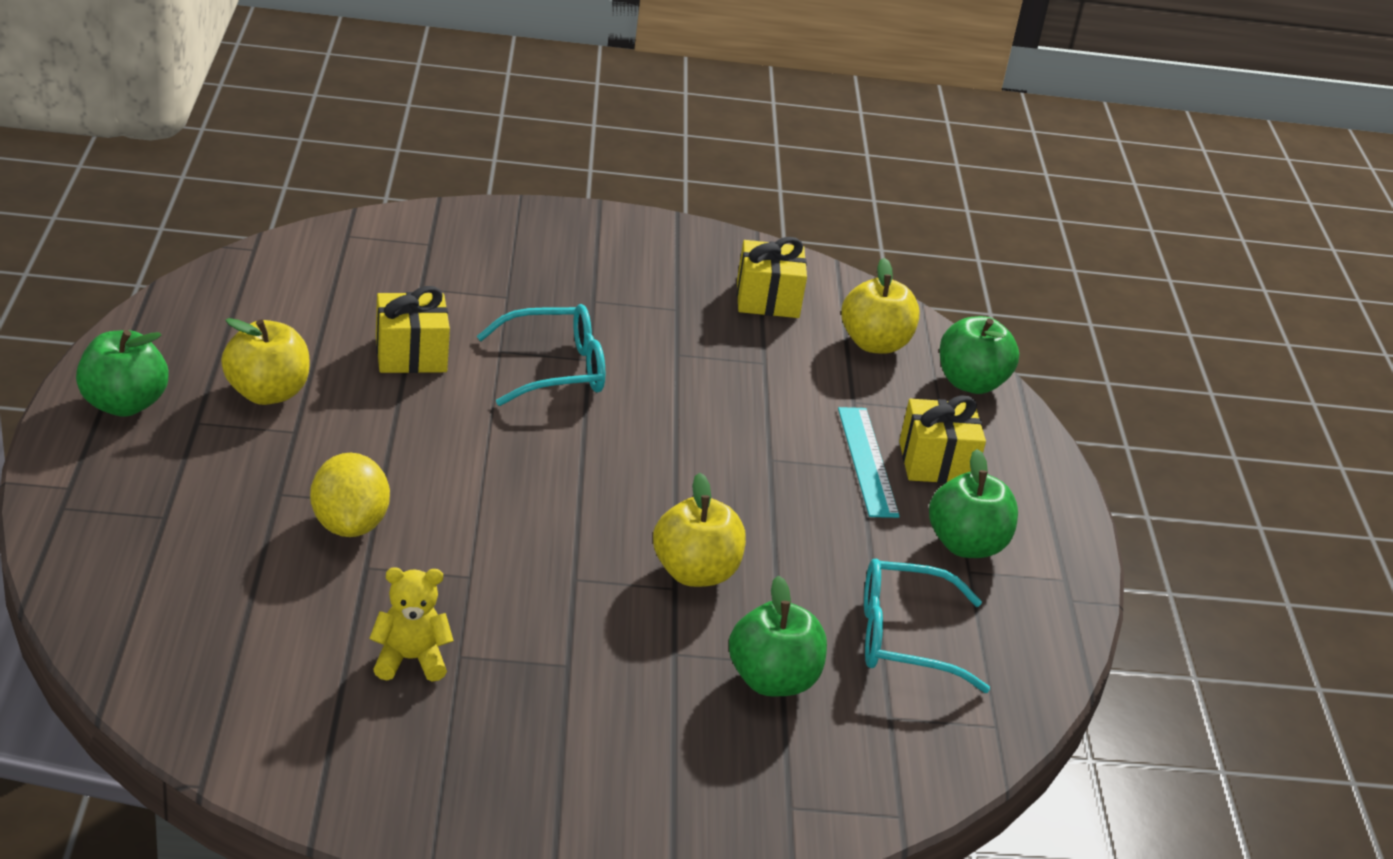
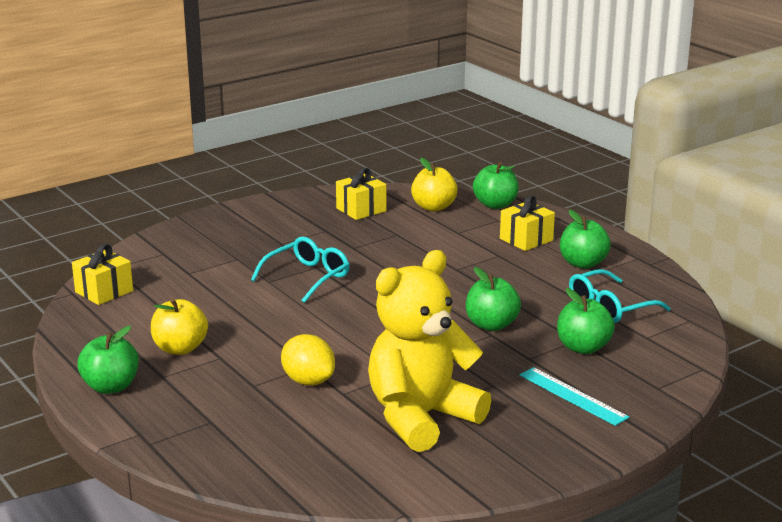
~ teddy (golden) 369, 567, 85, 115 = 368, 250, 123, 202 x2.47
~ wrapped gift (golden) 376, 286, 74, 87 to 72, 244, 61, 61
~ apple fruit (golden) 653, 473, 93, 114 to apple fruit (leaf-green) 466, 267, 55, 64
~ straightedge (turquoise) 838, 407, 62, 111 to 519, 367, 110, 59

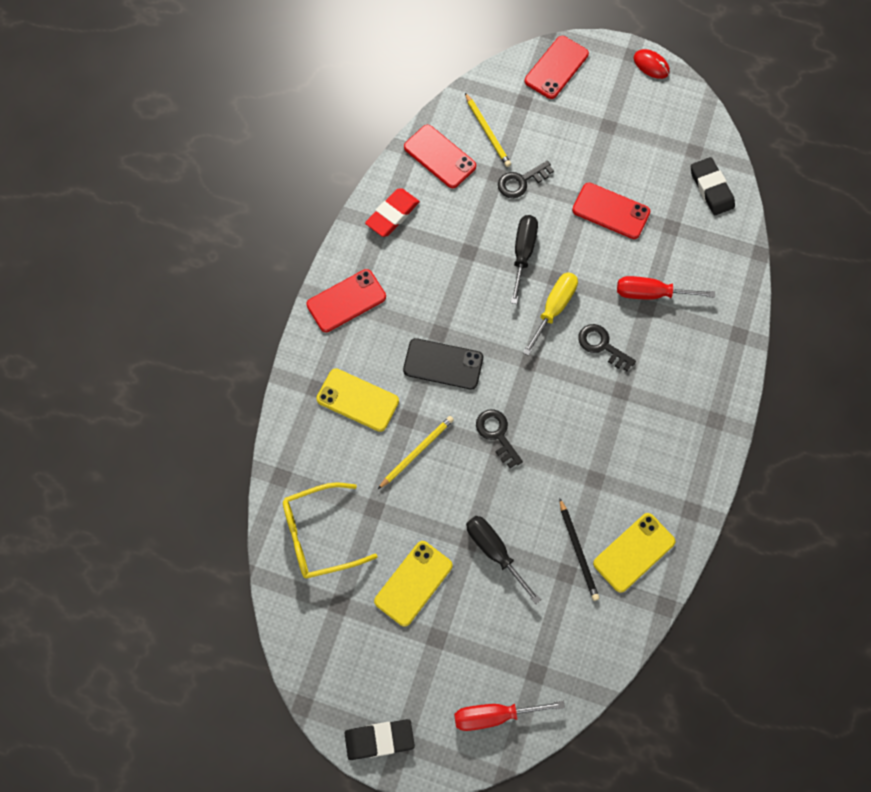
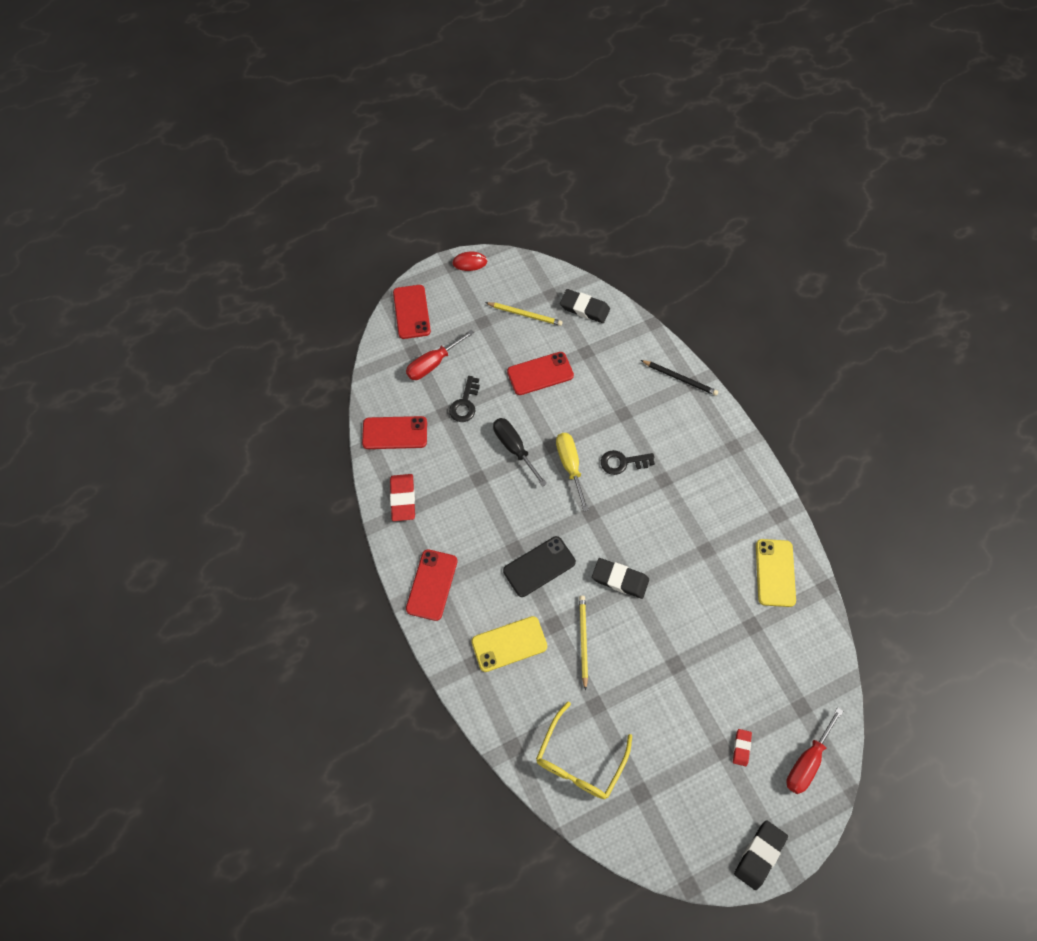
- smartphone (golden) 374, 541, 79, 86
~ wooden pencil (golden) 465, 93, 46, 74 to 485, 302, 78, 24
- hand screwdriver (black) 466, 516, 75, 88
~ key (black) 476, 409, 47, 59 to gum eraser (black) 592, 558, 57, 41
~ wooden pencil (black) 560, 499, 39, 102 to 641, 360, 77, 36
~ hand screwdriver (crimson) 617, 276, 98, 23 to 406, 330, 68, 50
+ gum eraser (crimson) 733, 729, 19, 37

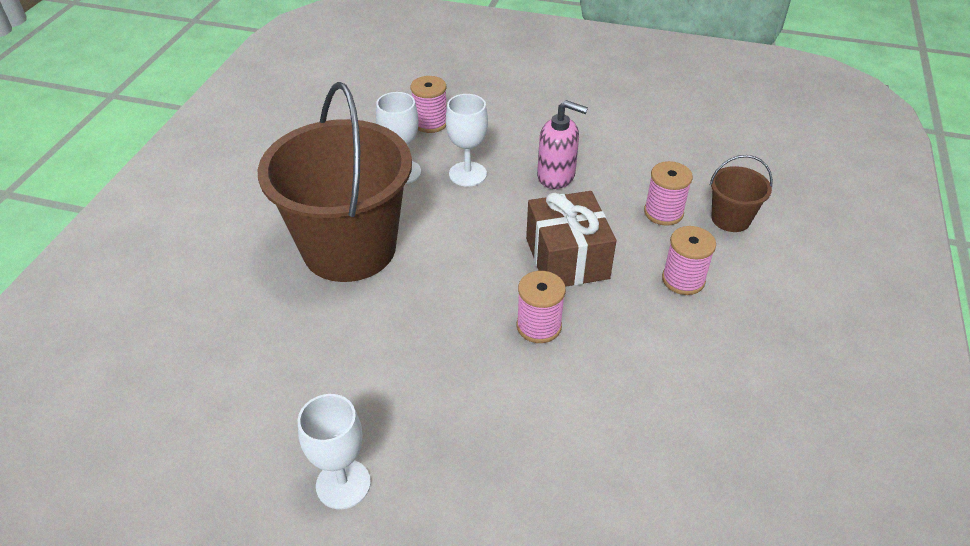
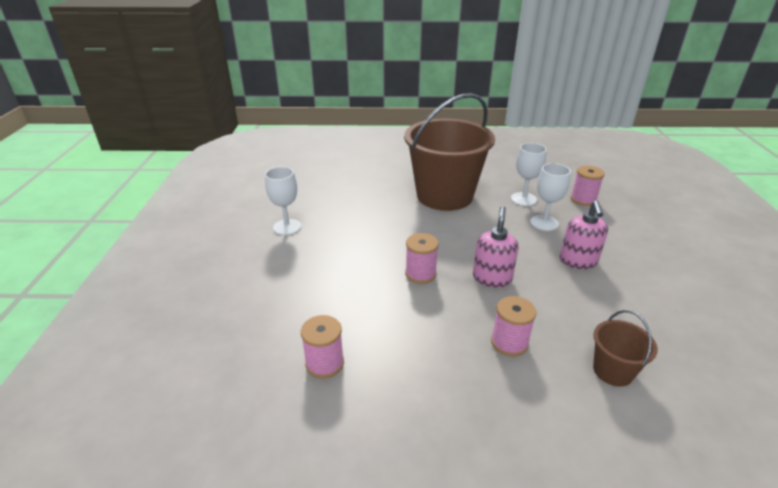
~ wrapped gift (brown) 526, 191, 90, 96 to pump bottle (rosy) 473, 206, 45, 82
~ bobbin (rosy) 644, 161, 49, 65 to 301, 315, 43, 64

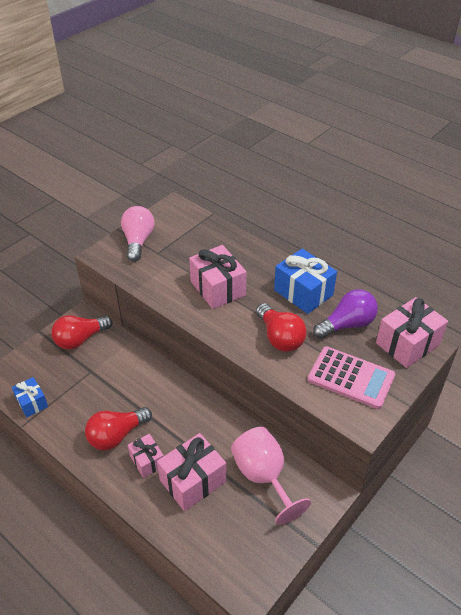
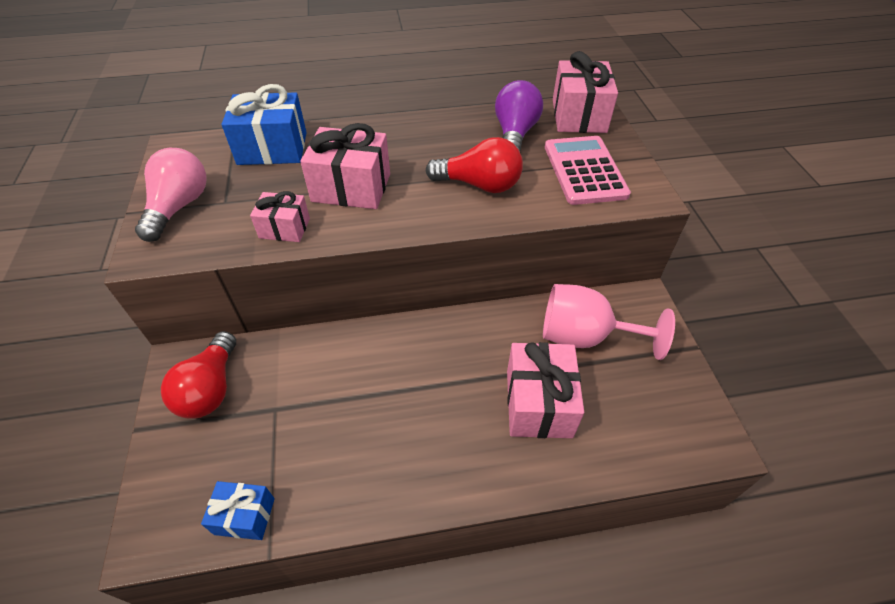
- light bulb (crimson) 85, 407, 67, 43
~ light bulb (rosy) 121, 206, 33, 56 = 135, 148, 72, 94 60 degrees clockwise
~ wrapped gift (rosy) 128, 434, 36, 44 to 250, 191, 60, 51
~ wrapped gift (cobalt) 274, 249, 63, 65 to 222, 84, 85, 81
~ adding machine (rosy) 308, 346, 87, 63 = 545, 136, 86, 69 75 degrees counterclockwise

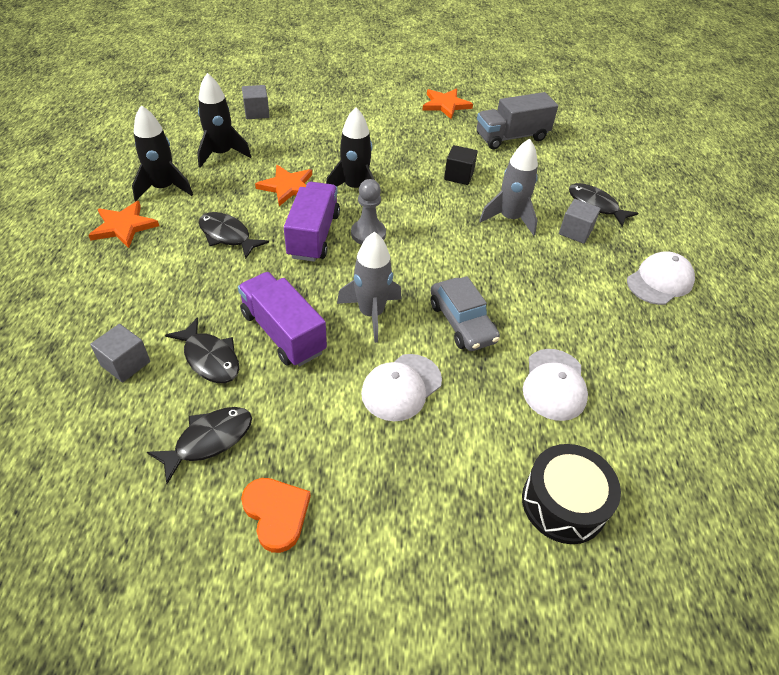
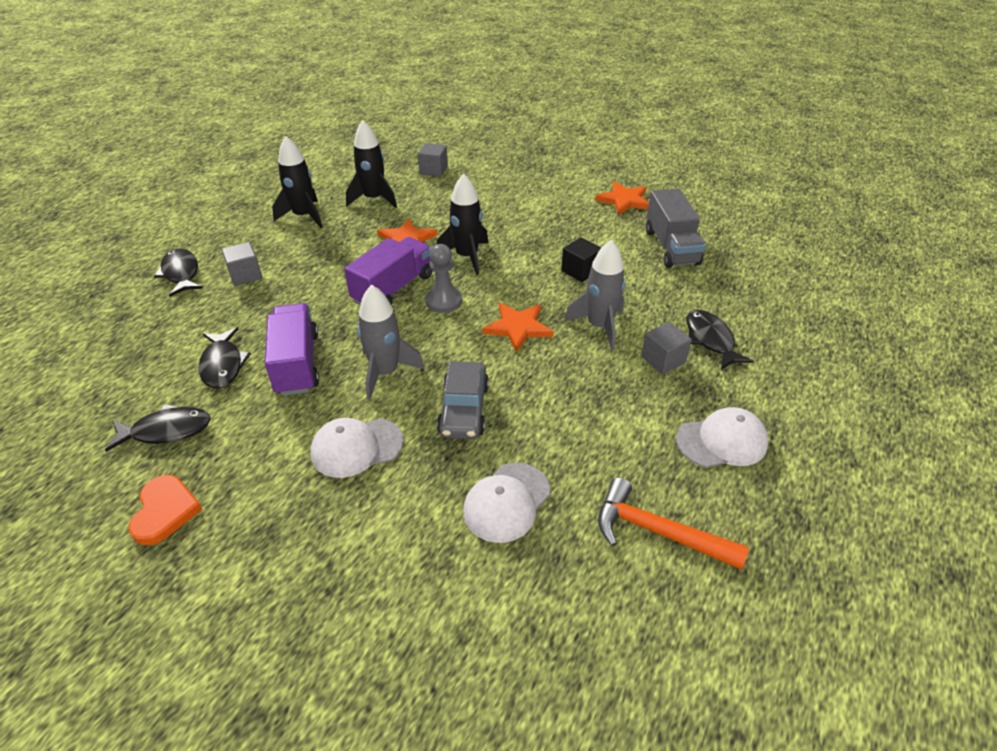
~ star (orange-coloured) 88, 201, 71, 47 to 482, 303, 72, 50
~ block (gray) 90, 324, 60, 58 to 222, 242, 40, 44
~ fish figure (black) 199, 212, 70, 47 to 154, 249, 49, 48
~ lorry (gray) 477, 92, 81, 57 = 646, 188, 60, 80 105 degrees counterclockwise
- toy drum (black) 522, 444, 99, 100
+ hammer (orange-coloured) 598, 477, 151, 93

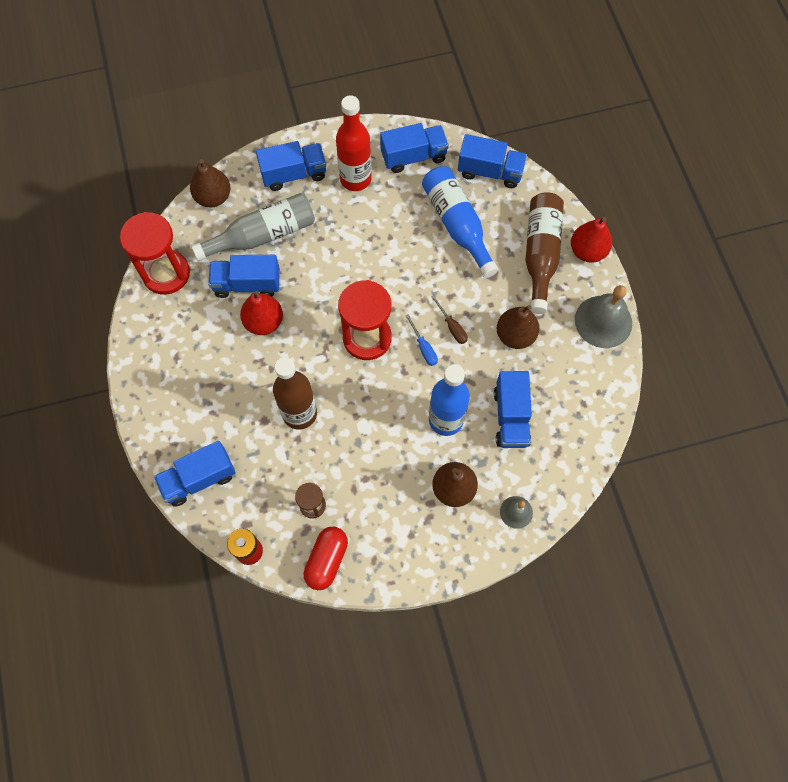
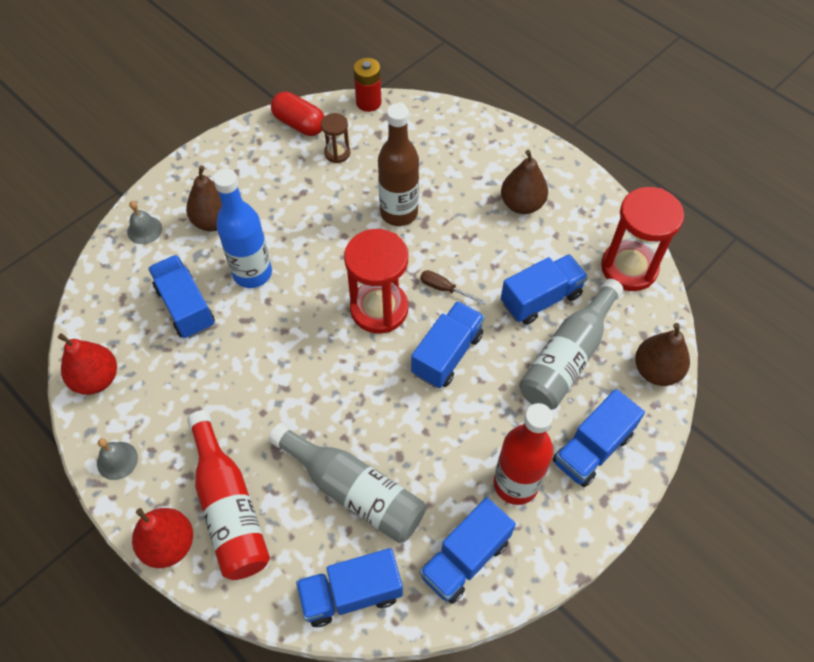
~ lorry (cobalt) 154, 441, 82, 66 to 411, 301, 74, 87
~ toy pear (crimson) 240, 291, 43, 44 to 58, 333, 59, 62
~ capsule (crimson) 303, 527, 45, 63 = 271, 91, 54, 45 45 degrees counterclockwise
- hand screwdriver (cobalt) 405, 314, 33, 52
~ flask (cobalt) 422, 166, 76, 112 to flask (gray) 268, 423, 158, 120
~ hand screwdriver (brown) 431, 295, 37, 49 to 420, 270, 66, 35
~ toy pear (brown) 497, 305, 42, 44 to 501, 150, 47, 64
~ flask (brown) 526, 192, 38, 122 to flask (crimson) 187, 410, 83, 170
~ bell (gray) 575, 285, 57, 63 = 97, 438, 41, 42 x0.53

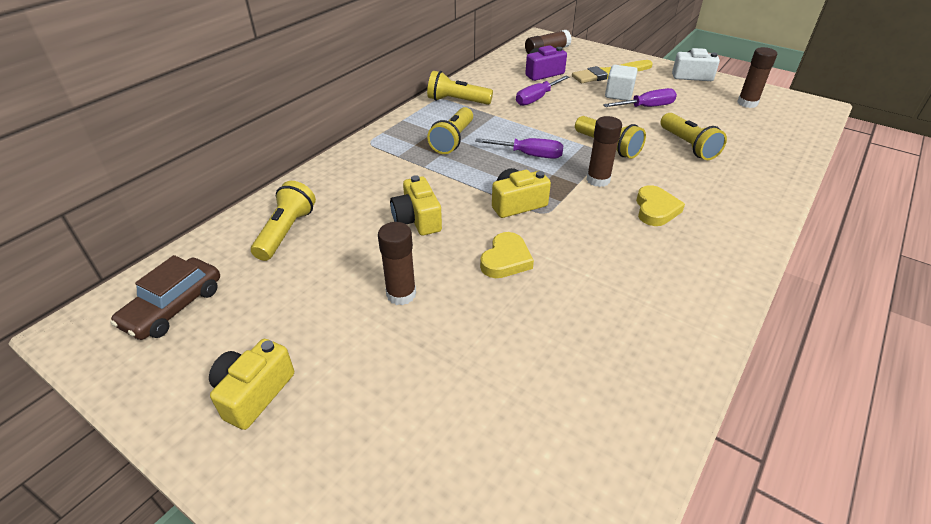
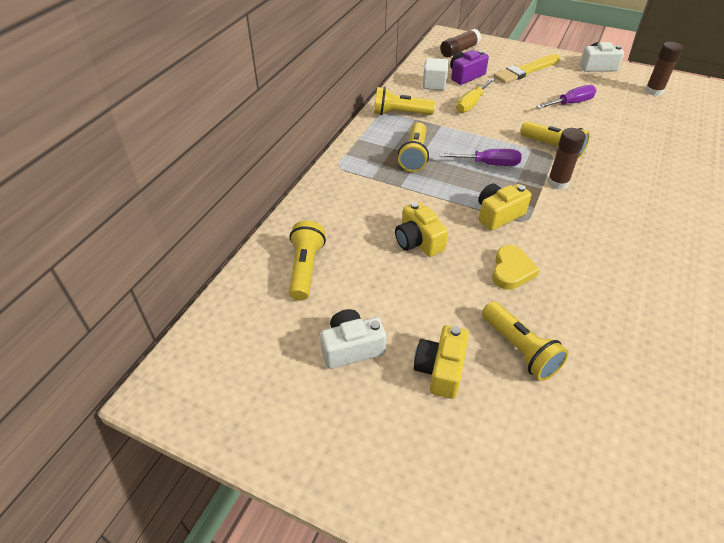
- toy car (brown) 110, 255, 110, 85
~ compact camera (golden) 209, 339, 85, 91 to 414, 325, 55, 74
- glue (brown) 378, 222, 38, 83
~ hand screwdriver (royal purple) 516, 76, 53, 30 to hand screwdriver (golden) 456, 78, 39, 35
~ block (snow-white) 605, 65, 33, 36 to 423, 58, 26, 33
- heart (golden) 636, 185, 49, 41
~ torch (golden) 660, 113, 67, 47 to 482, 301, 87, 80
+ compact camera (snow-white) 320, 309, 66, 60

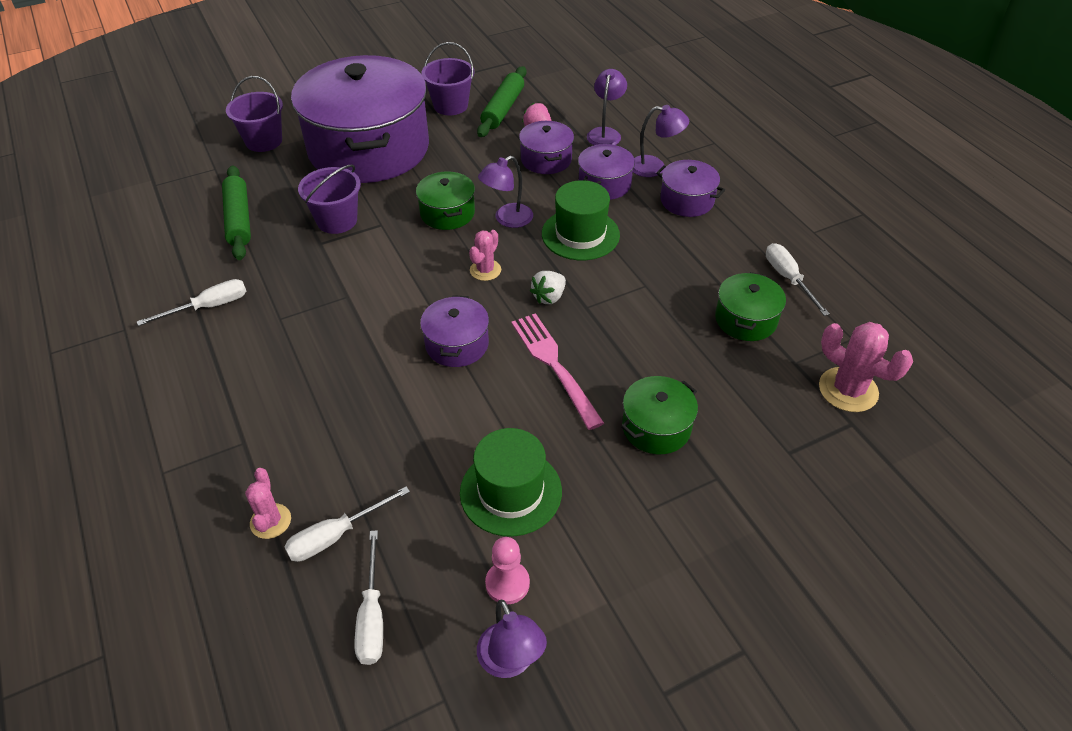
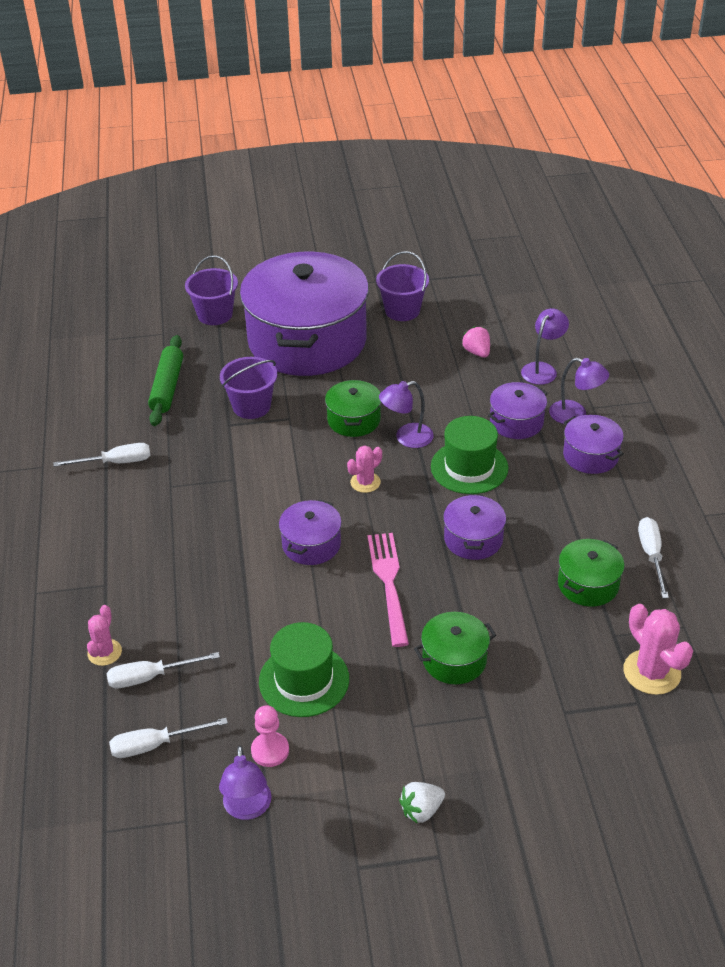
~ hand screwdriver (snow-white) 355, 530, 28, 135 = 109, 718, 119, 40 60 degrees clockwise
- pastry roller (leaf-green) 477, 66, 50, 71
~ stockpot (royal purple) 519, 121, 55, 53 to 443, 494, 63, 66
~ strawberry (snow-white) 530, 271, 36, 33 to 399, 782, 46, 42

